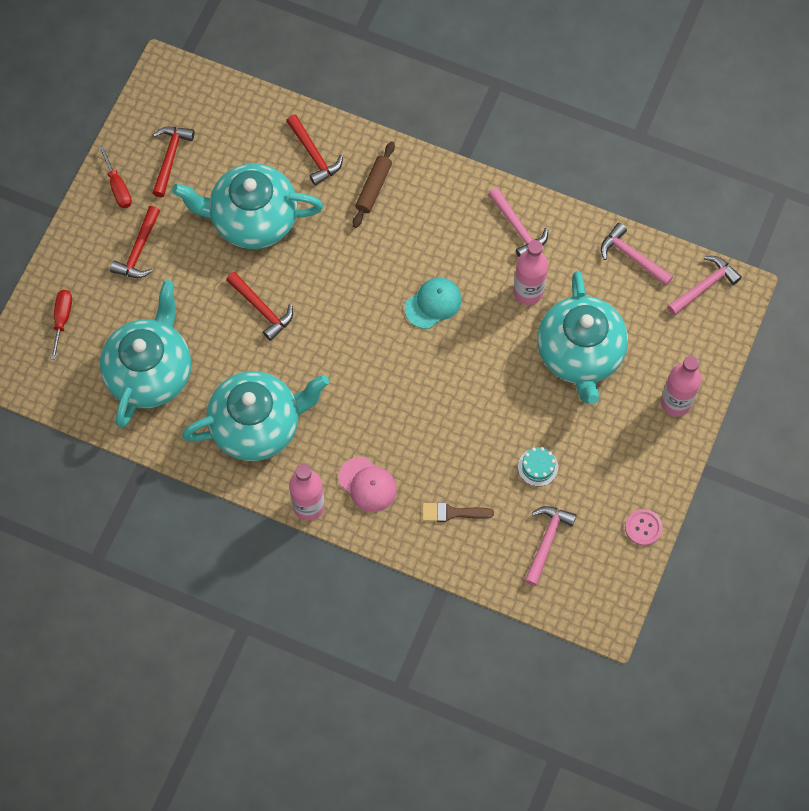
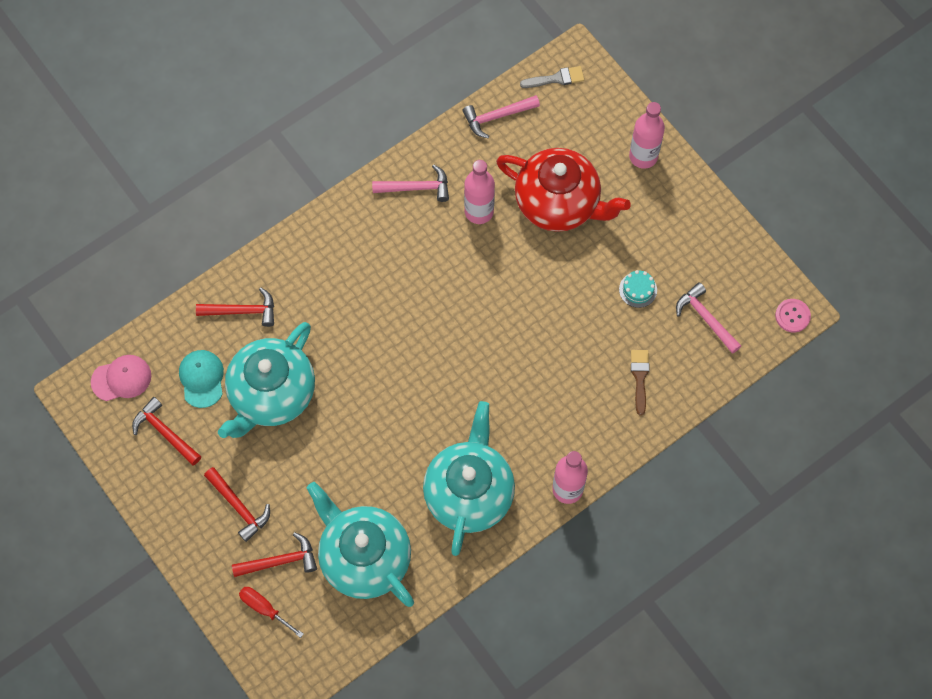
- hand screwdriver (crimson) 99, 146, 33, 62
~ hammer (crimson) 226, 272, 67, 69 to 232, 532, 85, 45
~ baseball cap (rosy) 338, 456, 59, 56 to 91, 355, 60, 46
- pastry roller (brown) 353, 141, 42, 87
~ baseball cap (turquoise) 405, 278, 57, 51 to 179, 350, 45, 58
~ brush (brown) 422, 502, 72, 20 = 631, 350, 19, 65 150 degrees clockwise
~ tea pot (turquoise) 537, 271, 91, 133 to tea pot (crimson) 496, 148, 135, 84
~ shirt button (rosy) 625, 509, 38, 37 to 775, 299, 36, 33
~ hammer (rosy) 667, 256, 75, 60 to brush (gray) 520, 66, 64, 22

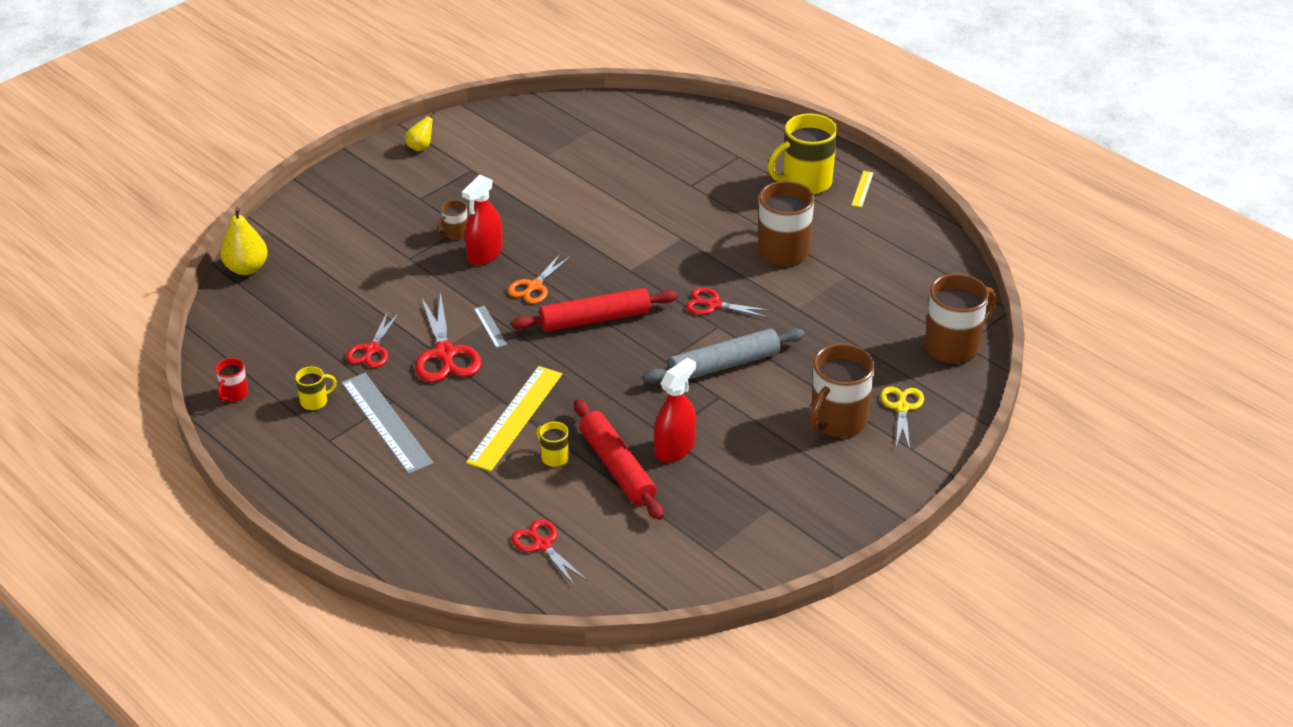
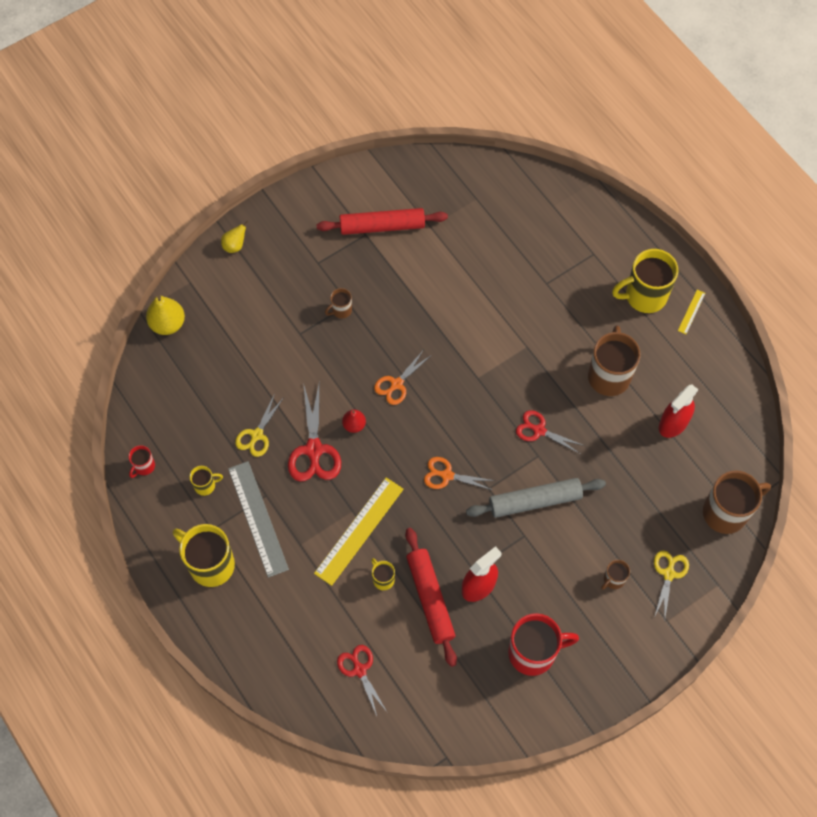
~ scissors (crimson) 346, 311, 54, 57 to scissors (golden) 235, 394, 48, 63
~ toy pear (golden) 405, 111, 31, 40 to 221, 221, 27, 32
~ sprayer (crimson) 462, 175, 41, 90 to 659, 384, 39, 54
~ straightedge (gray) 474, 306, 33, 42 to toy pear (crimson) 342, 410, 24, 23
~ pastry roller (crimson) 511, 288, 167, 44 to 316, 208, 132, 27
~ coffee mug (brown) 809, 344, 66, 93 = 601, 560, 29, 30 x0.48
+ coffee mug (golden) 173, 524, 62, 63
+ scissors (orange-coloured) 424, 457, 71, 33
+ coffee mug (crimson) 508, 613, 71, 63

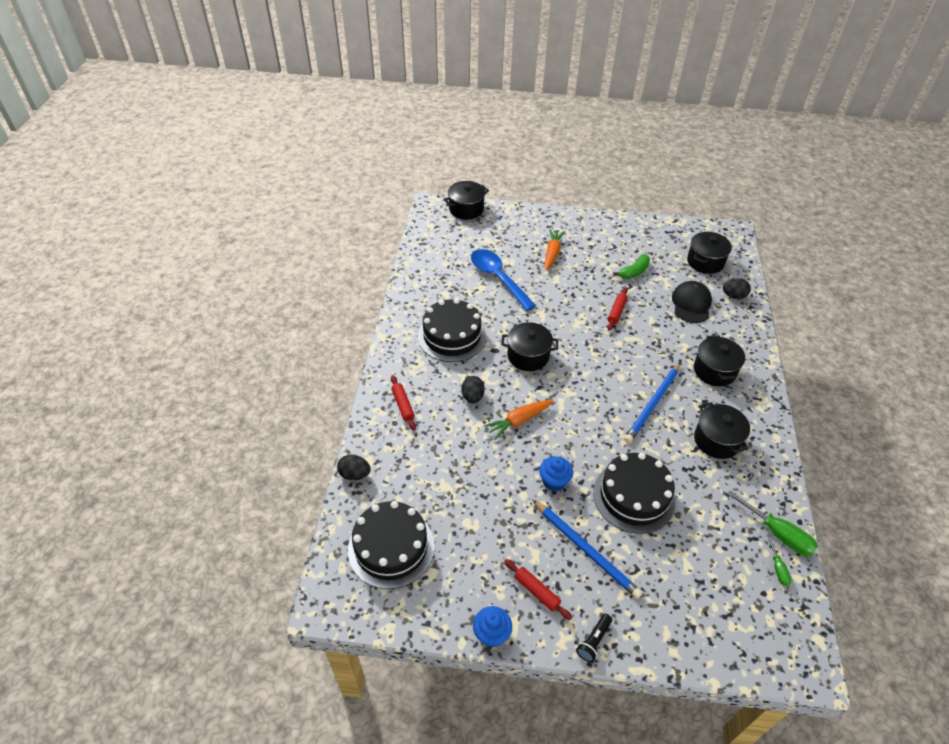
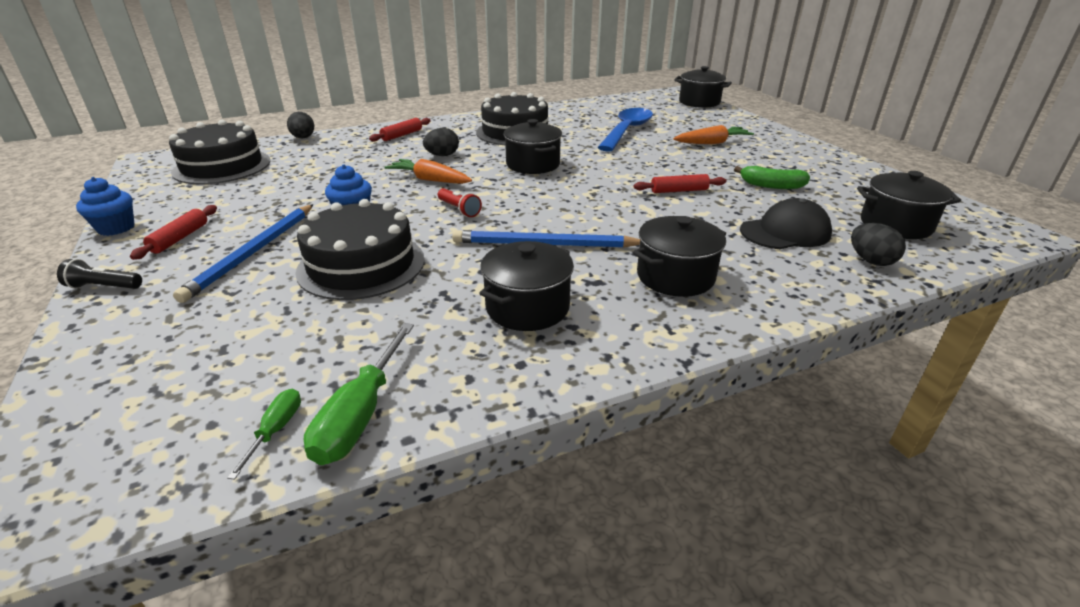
~ hand screwdriver (leaf-green) 767, 535, 24, 51 = 227, 389, 74, 91 135 degrees clockwise
+ torch (crimson) 438, 188, 44, 29

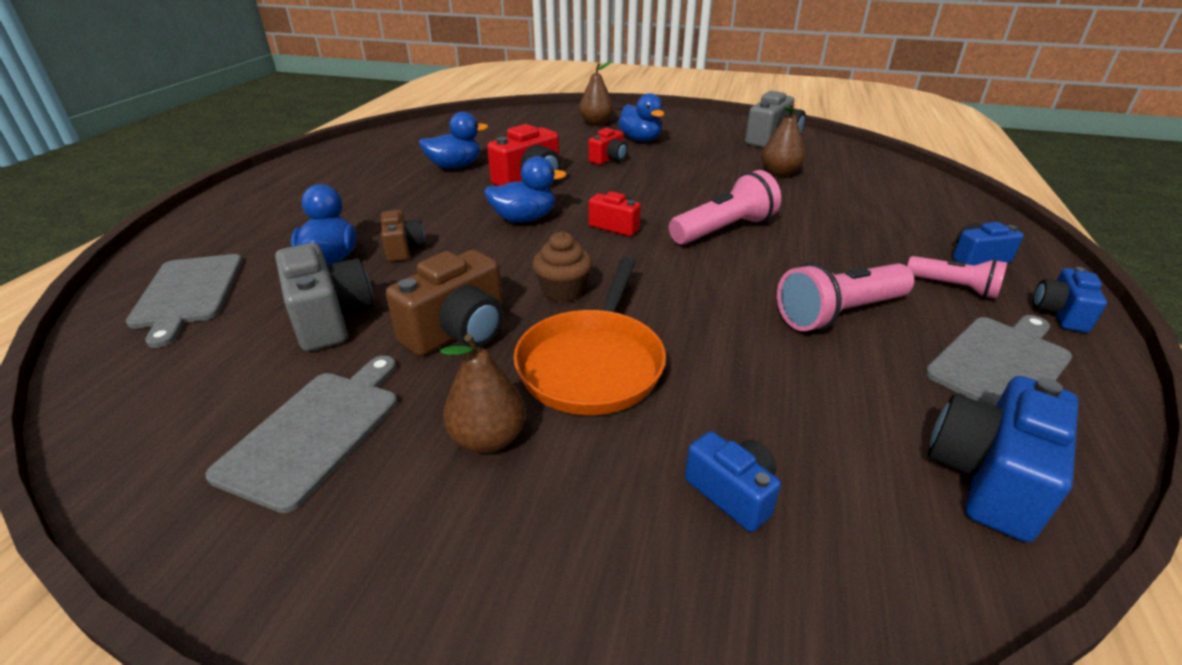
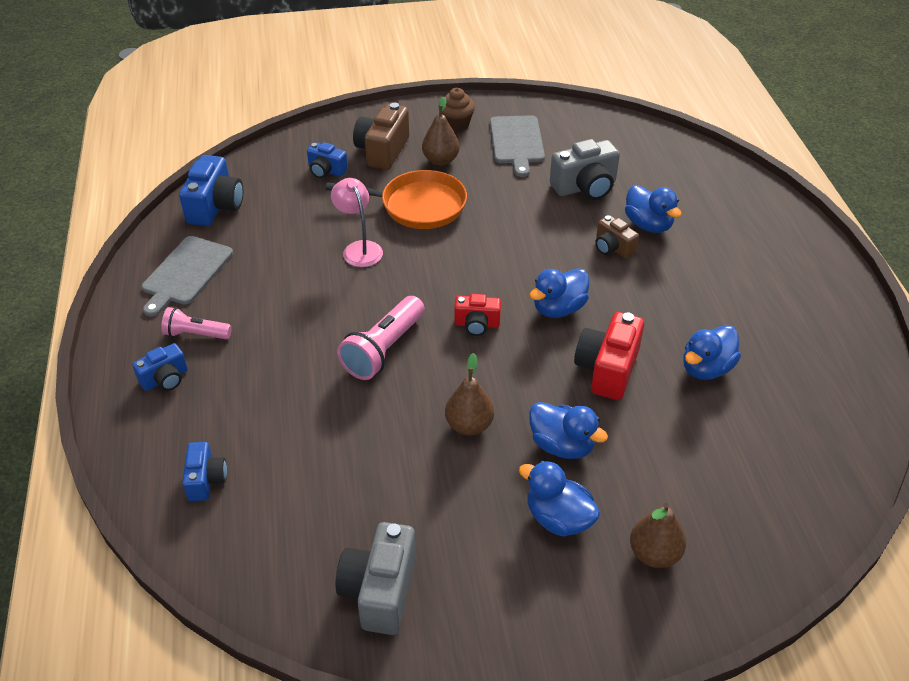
- cutting board (gray) 126, 254, 117, 94
~ compact camera (gray) 275, 243, 98, 108 = 550, 139, 70, 61 60 degrees counterclockwise
~ compact camera (brown) 386, 250, 118, 106 to 353, 103, 56, 67
~ frying pan (orange-coloured) 514, 257, 152, 158 = 326, 170, 141, 59 105 degrees clockwise
~ fairy cake (brown) 532, 231, 60, 71 to 442, 88, 33, 43
~ compact camera (crimson) 588, 128, 40, 37 to toy duck (cobalt) 529, 402, 79, 57
~ toy pear (brown) 762, 103, 43, 74 to 445, 353, 49, 82
- torch (rosy) 777, 263, 138, 68
~ compact camera (cobalt) 1033, 267, 74, 66 to 182, 442, 45, 59
+ reading lamp (rosy) 331, 178, 52, 89

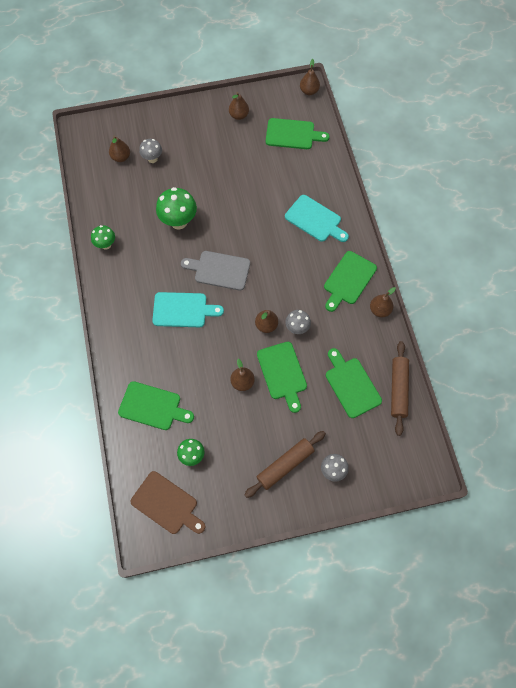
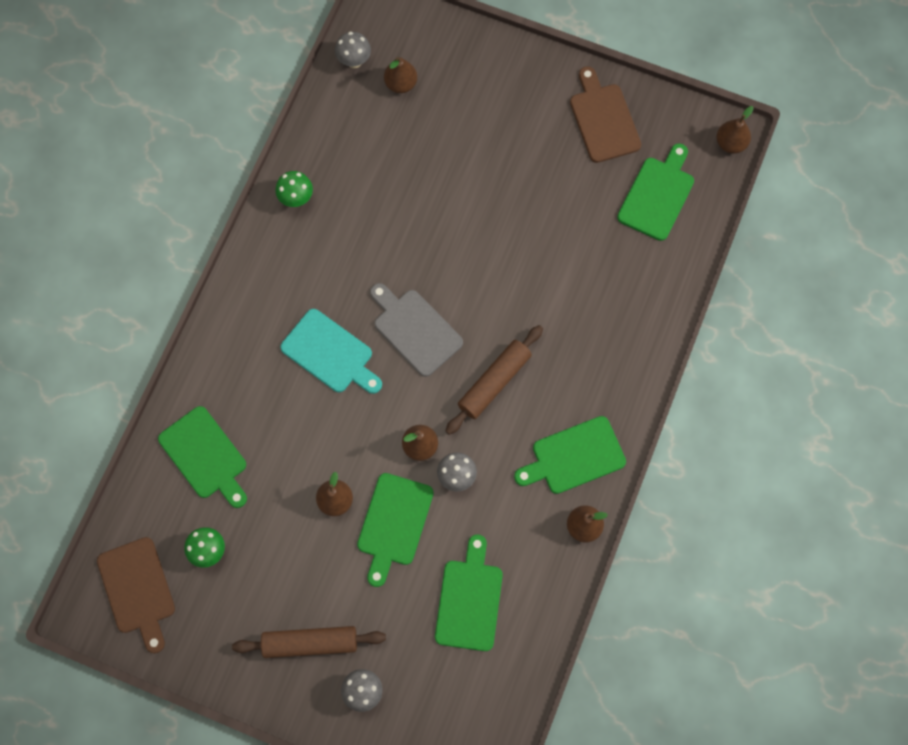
~ toadstool (gray) 139, 139, 23, 24 to 335, 32, 36, 36
- toadstool (leaf-green) 156, 187, 41, 43
~ toy pear (brown) 229, 92, 20, 28 to cutting board (brown) 570, 66, 71, 97
~ cutting board (leaf-green) 266, 118, 64, 31 = 617, 143, 77, 98 105 degrees counterclockwise
- cutting board (turquoise) 285, 195, 64, 47
~ pastry roller (brown) 391, 341, 18, 95 to 446, 325, 97, 110

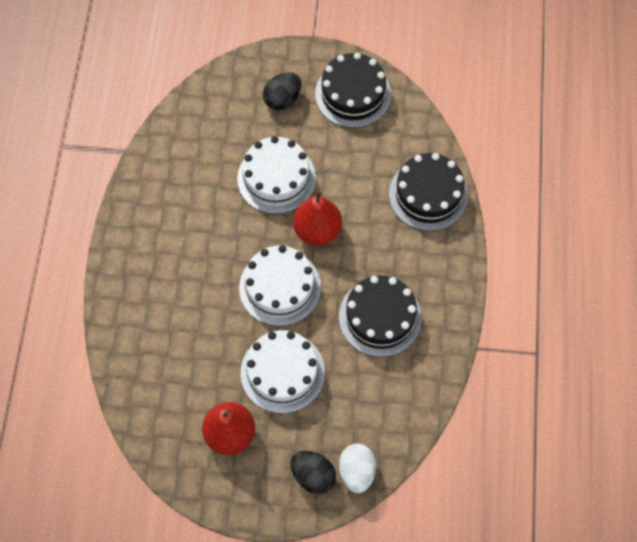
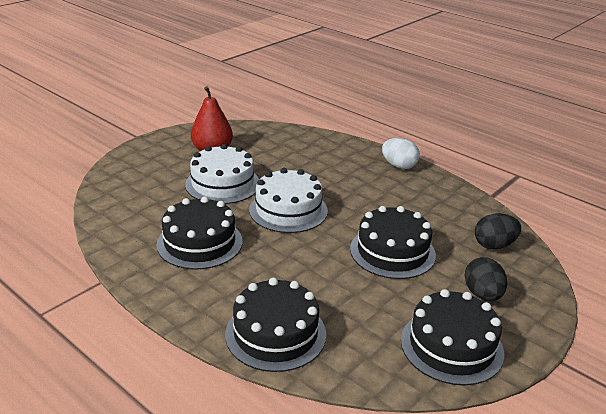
~ gateau (snow-white) 237, 136, 79, 78 to gateau (black) 350, 206, 86, 73
~ egg (black) 291, 451, 45, 43 to 475, 213, 46, 36
- toy pear (crimson) 293, 190, 49, 56
~ egg (snow-white) 339, 443, 37, 50 to 382, 138, 38, 31

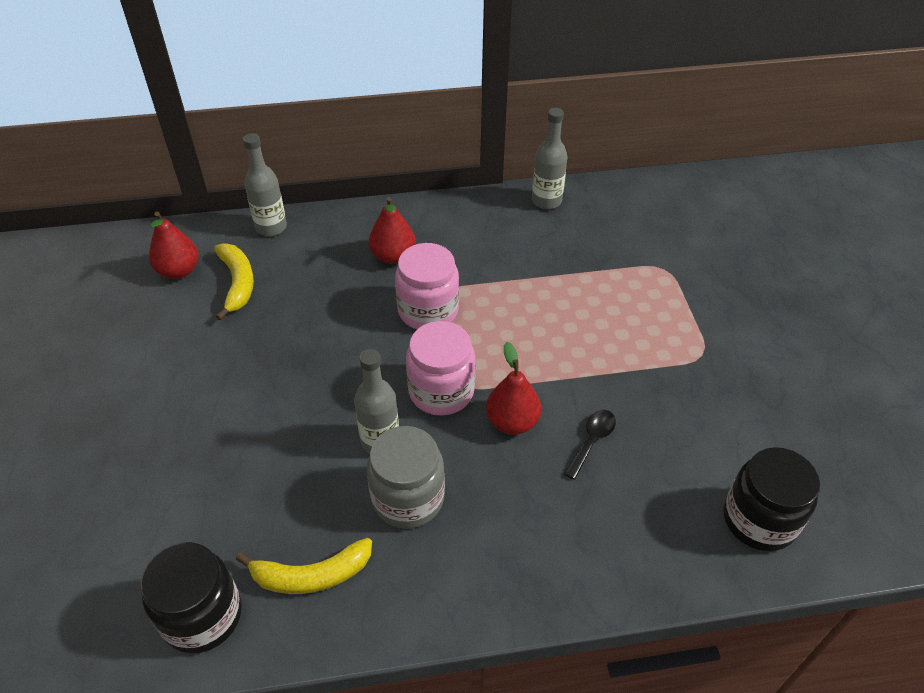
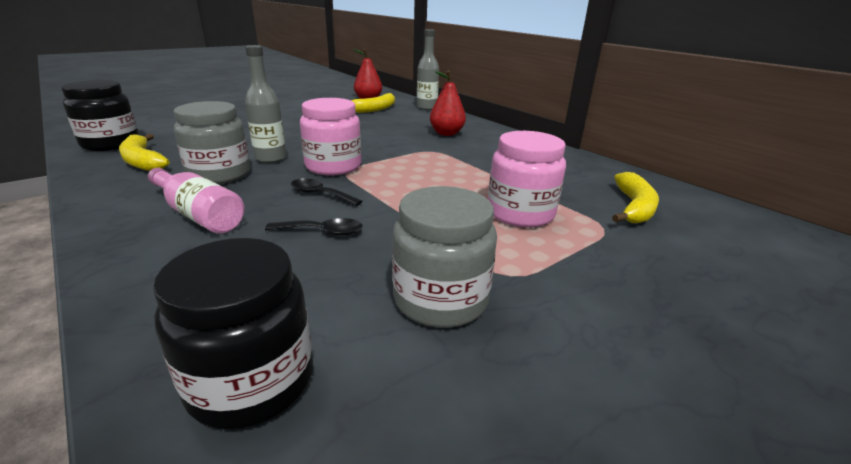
~ preserve jar (rosy) 395, 243, 64, 86 to 488, 131, 78, 97
~ toy pear (crimson) 486, 342, 55, 93 to tablespoon (black) 291, 179, 71, 27
- flask (gray) 532, 108, 35, 101
+ flask (rosy) 148, 168, 96, 65
+ preserve jar (gray) 392, 186, 105, 142
+ toy banana (golden) 612, 172, 47, 51

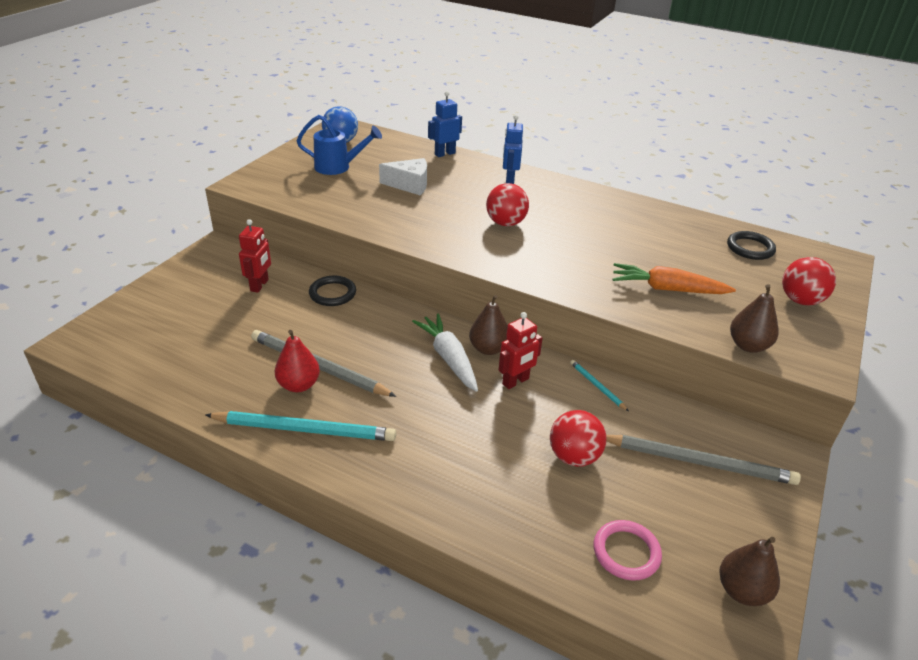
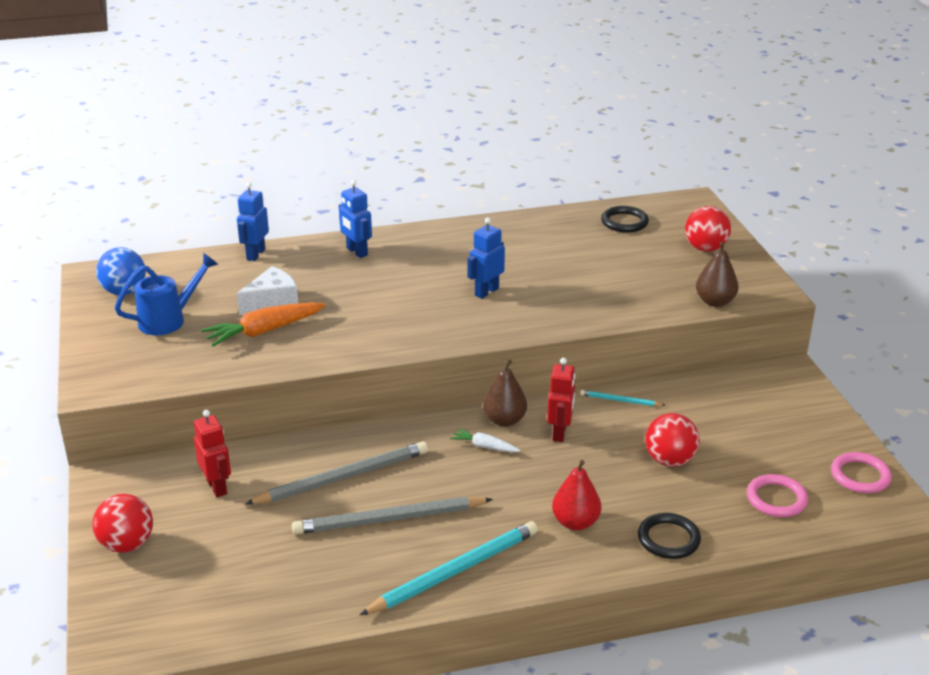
~ toy pear (crimson) 274, 330, 46, 62 to 552, 460, 49, 70
~ hoop (black) 309, 275, 47, 31 to 638, 513, 63, 46
~ carrot (snow-white) 412, 313, 66, 79 = 450, 428, 70, 24 x0.55
~ ball (crimson) 486, 183, 43, 43 to 92, 494, 61, 59
~ wooden pencil (gray) 606, 435, 195, 50 to 245, 441, 183, 63
~ carrot (orange-coloured) 613, 263, 123, 31 to 201, 302, 125, 45
~ toy pear (brown) 719, 537, 61, 69 to hoop (rosy) 831, 452, 61, 41
+ toy robot (cobalt) 468, 218, 37, 81

